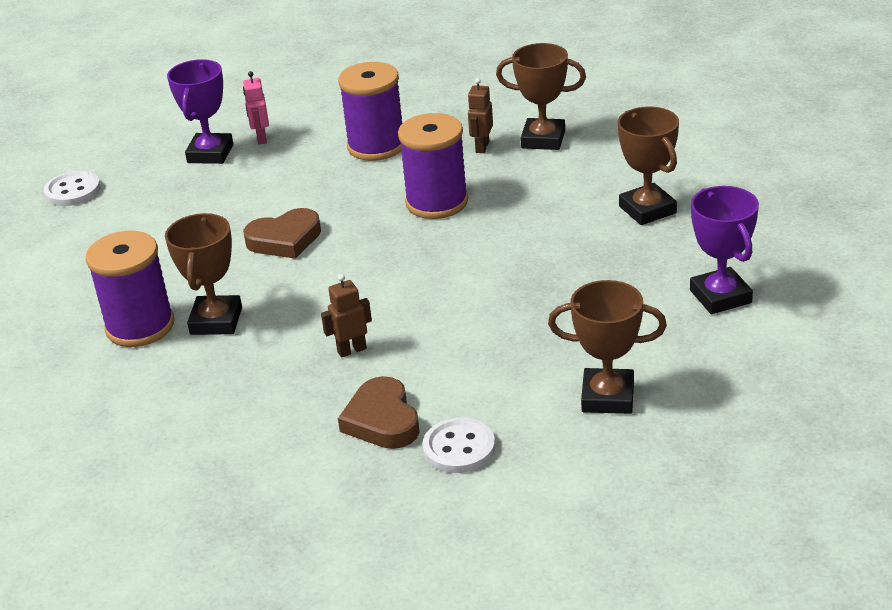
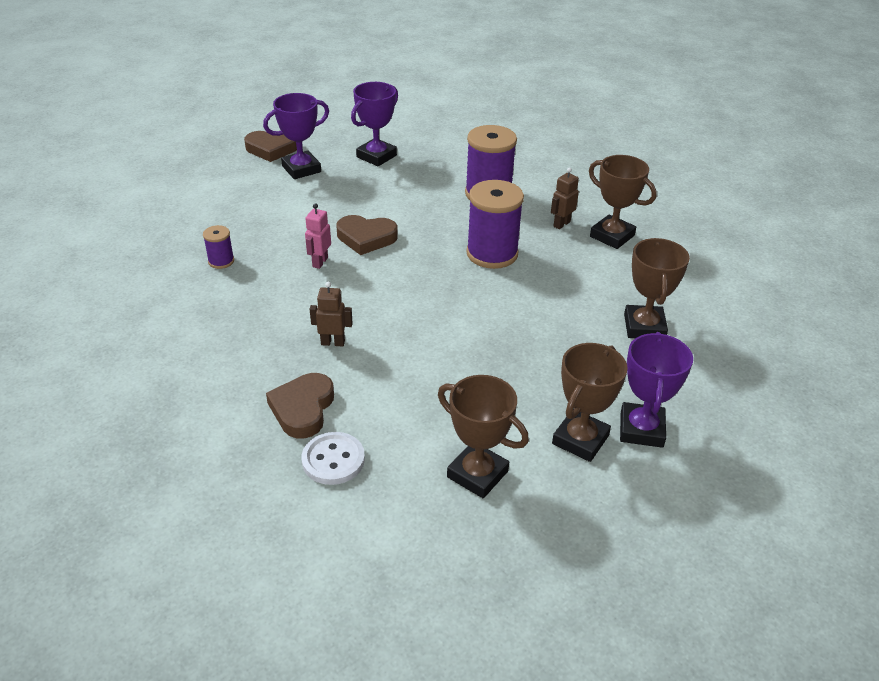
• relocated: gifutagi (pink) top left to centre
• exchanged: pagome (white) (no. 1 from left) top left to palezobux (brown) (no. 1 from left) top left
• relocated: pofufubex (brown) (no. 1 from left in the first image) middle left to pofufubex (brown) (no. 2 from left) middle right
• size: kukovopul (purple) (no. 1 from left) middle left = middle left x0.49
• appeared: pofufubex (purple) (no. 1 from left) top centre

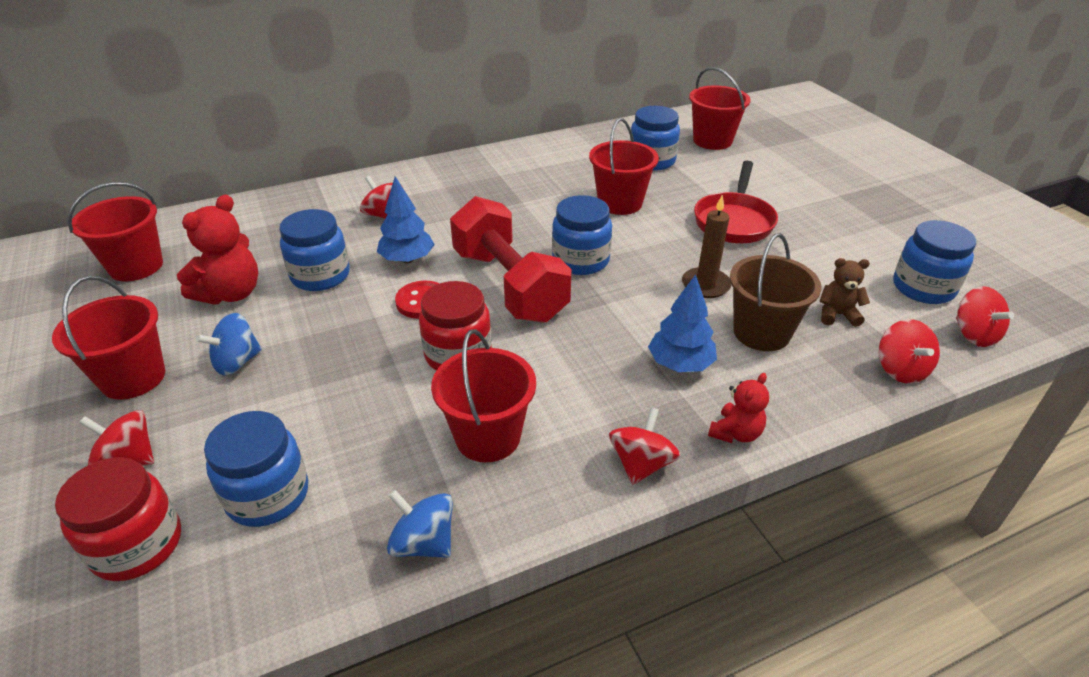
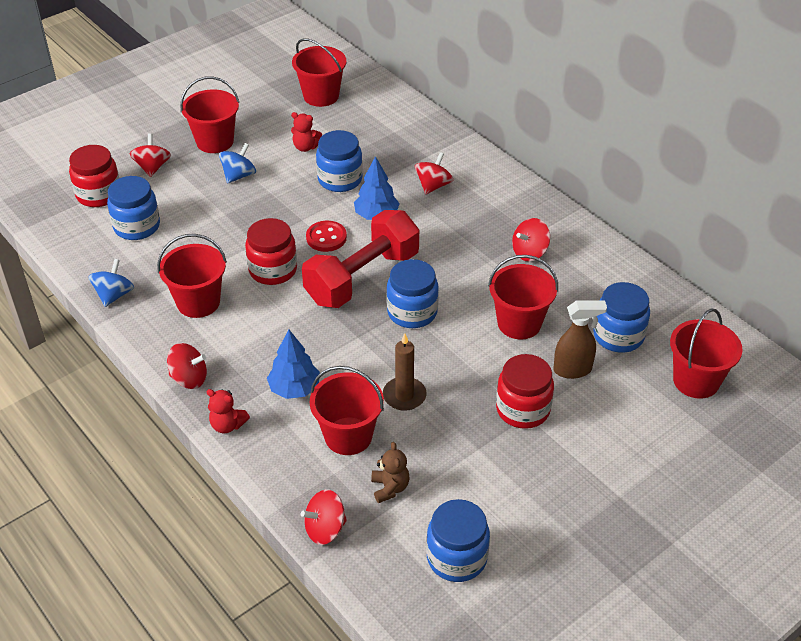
• exchanged: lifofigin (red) top right to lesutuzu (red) (no. 3 from left) centre
• size: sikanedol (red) (no. 1 from left in the first image) middle left = top centre x0.58
• colour: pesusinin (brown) middle right to pesusinin (red) (no. 4 from left) centre
• relocated: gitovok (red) (no. 5 from left) middle right to centre
• spun: gitovok (blue) (no. 1 from left in the first image) middle left = top left 90 degrees clockwise
• appeared: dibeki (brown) middle right

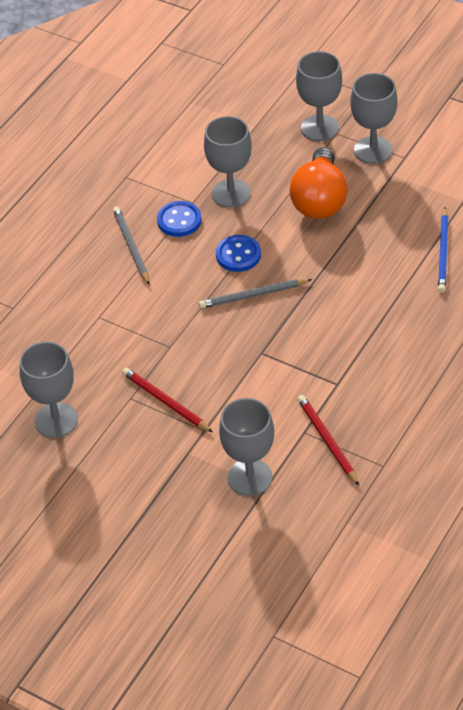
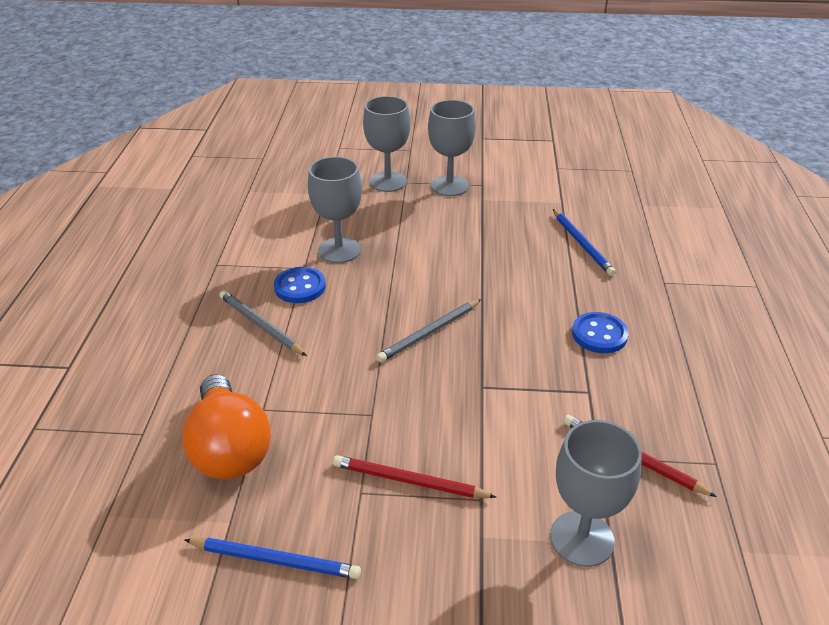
• relocated: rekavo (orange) top right to bottom left
• relocated: pagome (blue) (no. 2 from left) centre to middle right
• exchanged: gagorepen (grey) (no. 1 from left) middle left to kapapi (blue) (no. 1 from left) bottom left

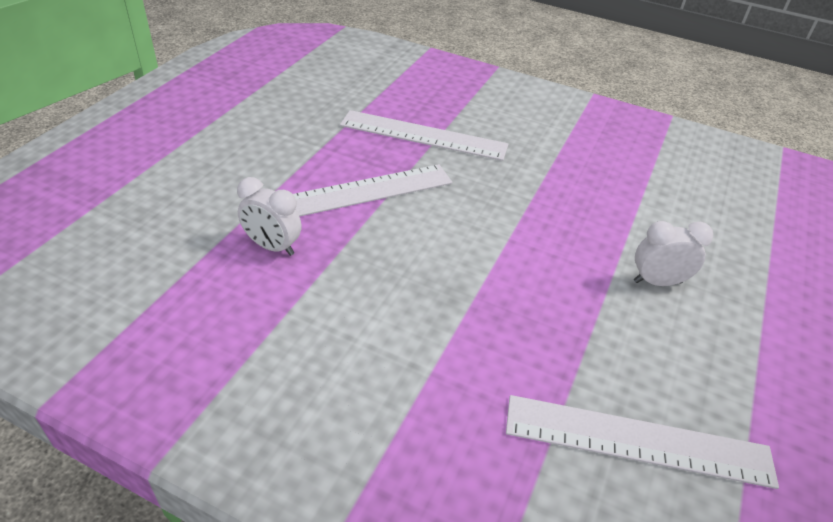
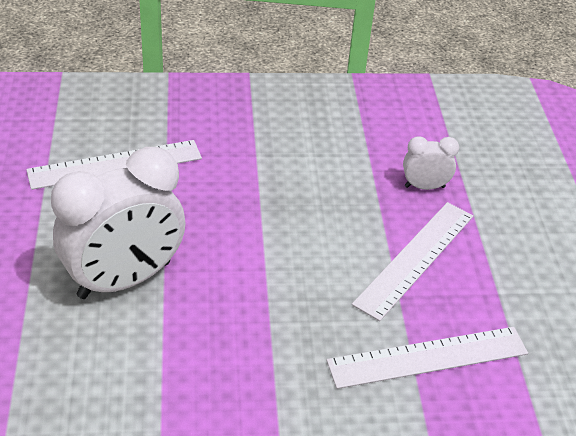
• size: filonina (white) (no. 2 from left in the first image) middle right = middle left x2.15

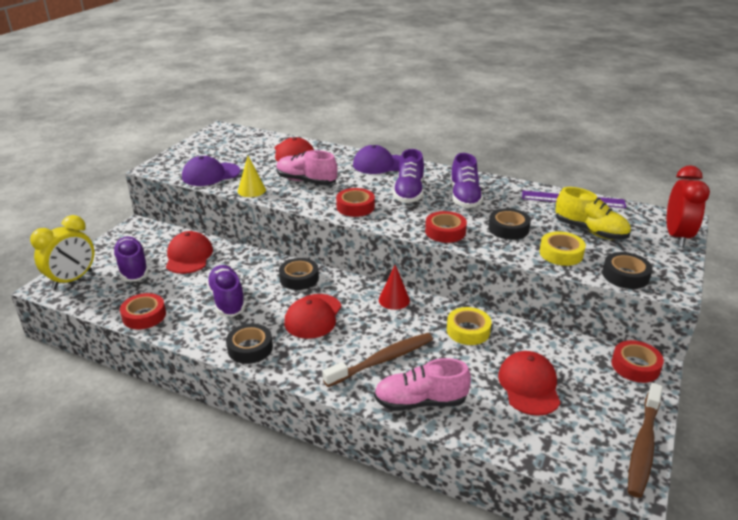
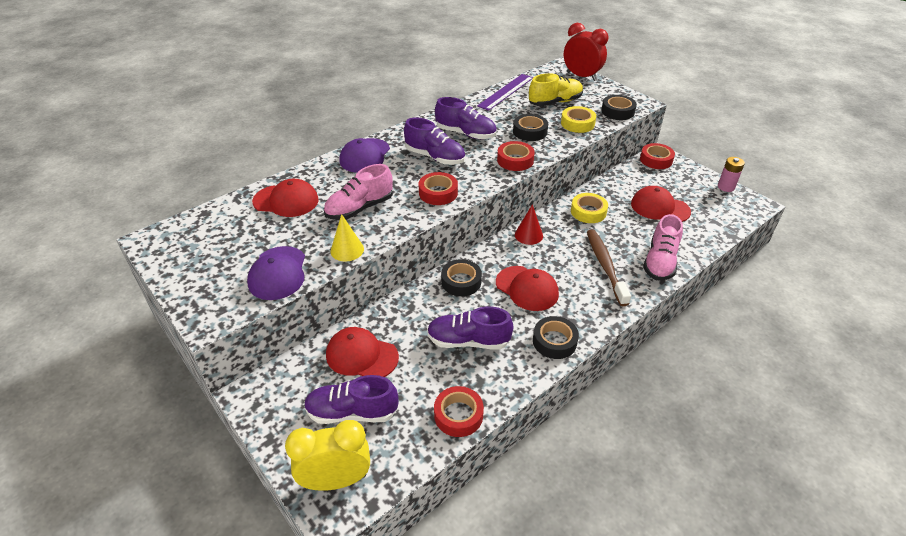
• spun: filonina (yellow) middle left = bottom centre 75 degrees counterclockwise
• exchanged: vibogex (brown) (no. 2 from left) bottom right to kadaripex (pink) top right

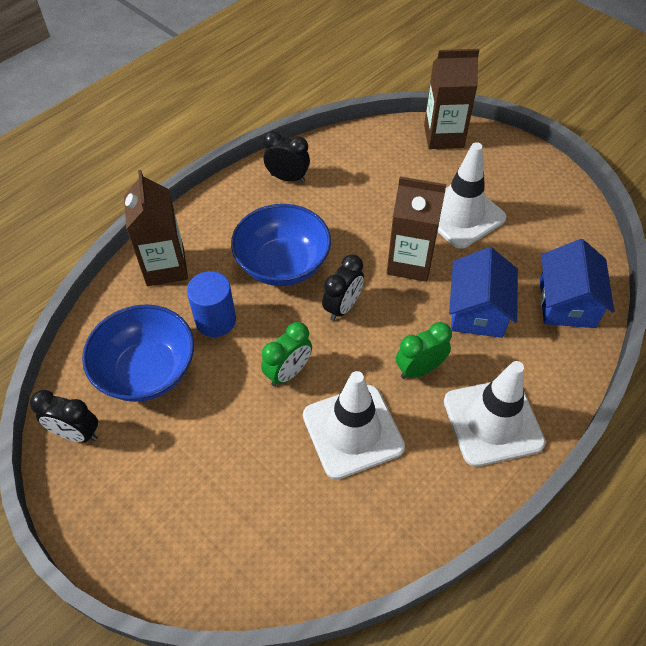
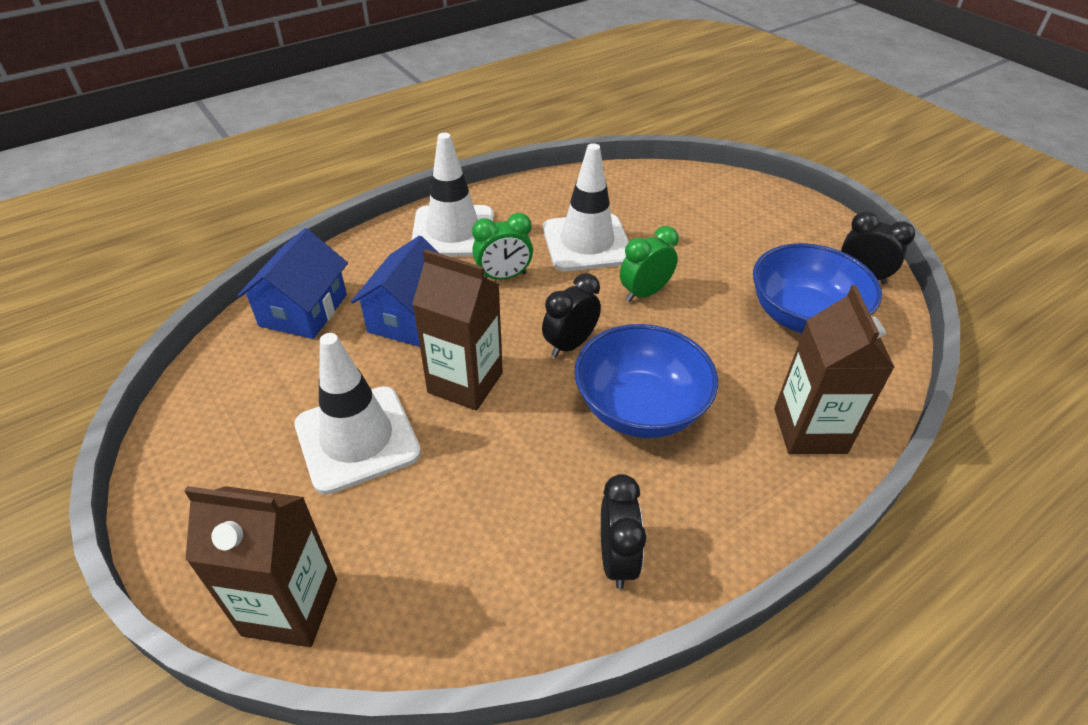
• spun: filonina (black) (no. 2 from left) top centre = bottom centre 120 degrees counterclockwise
• missing: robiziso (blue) middle left

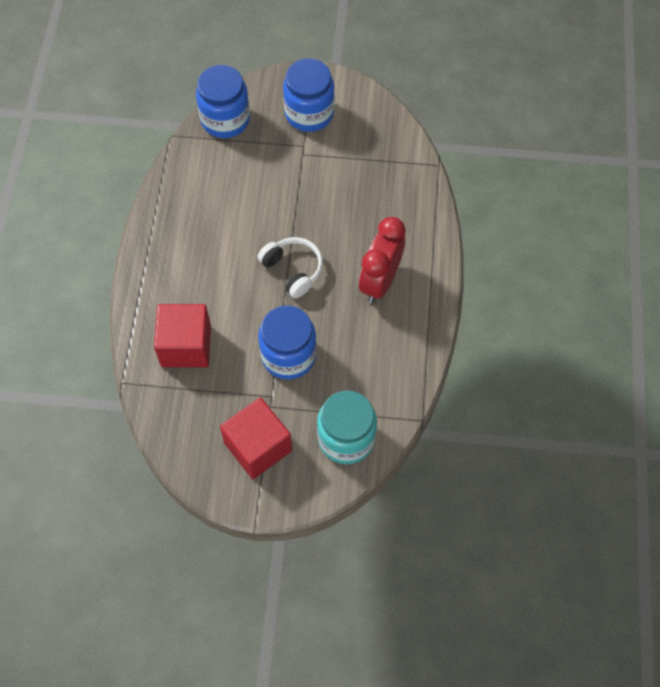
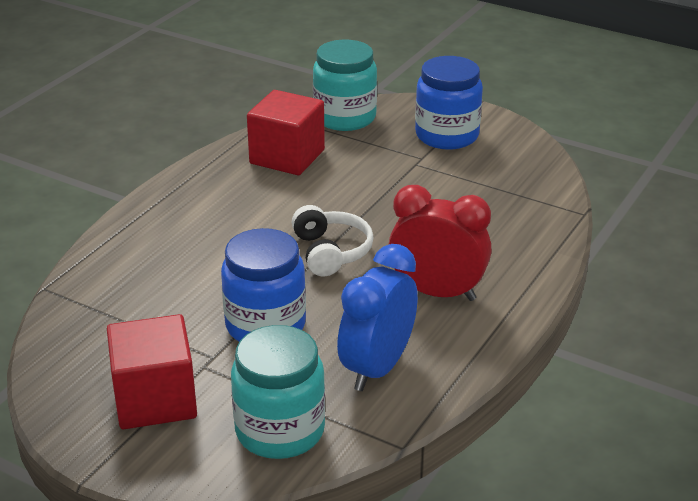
• colour: lesutuzu (blue) (no. 1 from left) top centre to lesutuzu (turquoise) (no. 2 from left) top centre
• spun: filonina (red) centre = centre 60 degrees clockwise
• relocated: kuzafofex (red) (no. 1 from left in the first image) middle left to kuzafofex (red) (no. 2 from left) top centre
• appeared: filonina (blue) centre

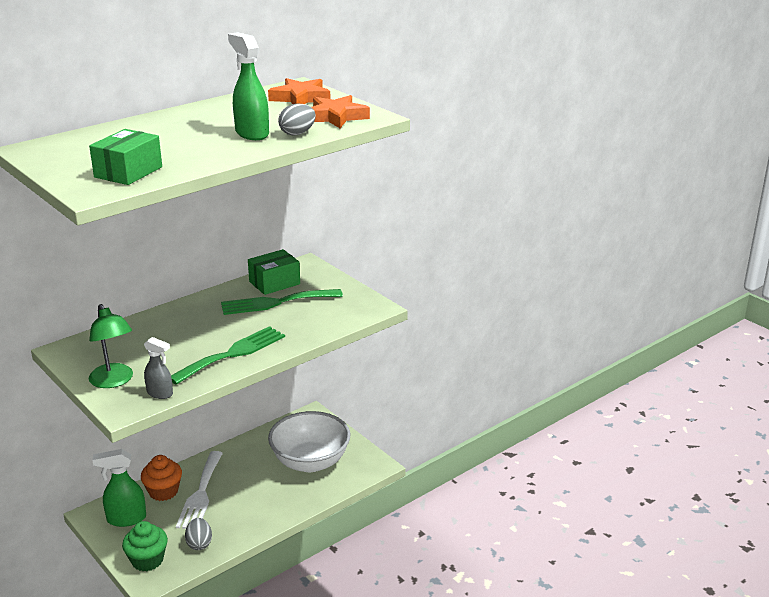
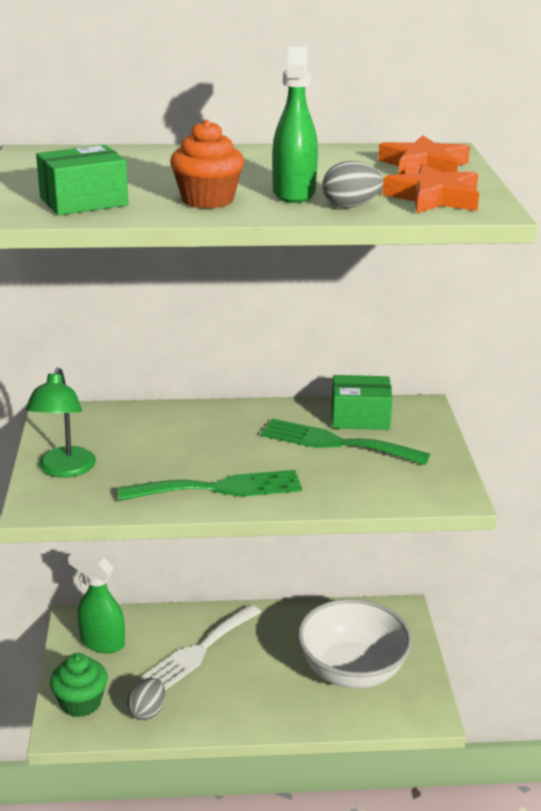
• missing: dibeki (grey) middle left
• relocated: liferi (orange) bottom left to top centre

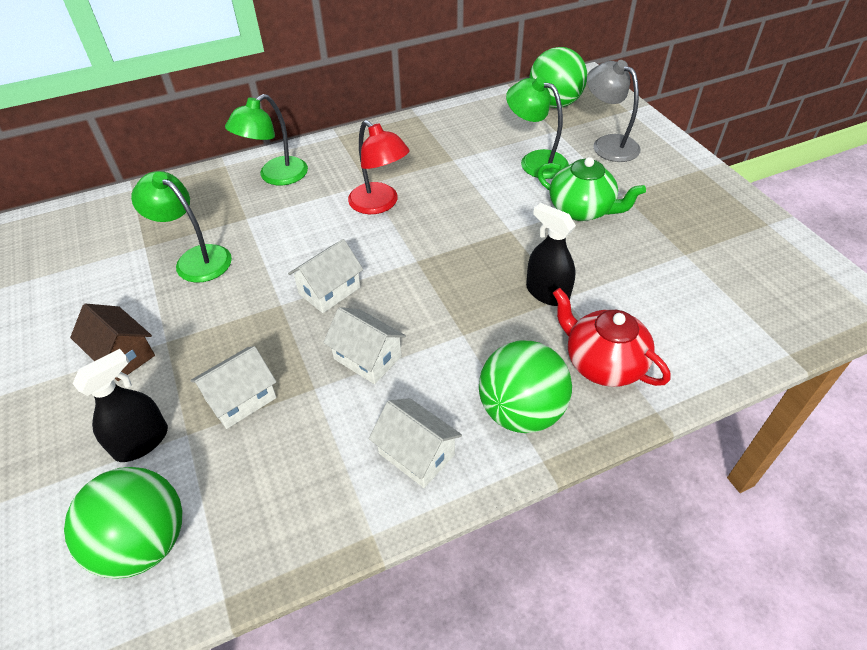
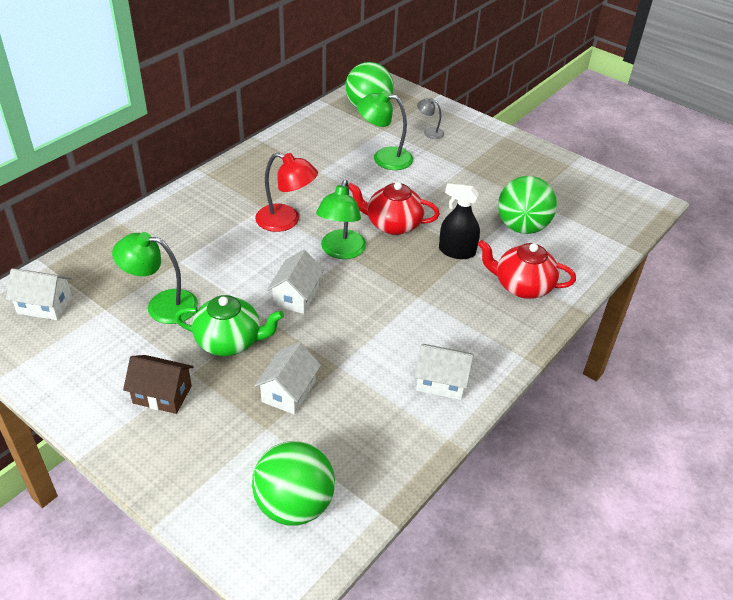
• size: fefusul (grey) top right = top centre x0.54
• relocated: fefusul (green) (no. 2 from left) top left to centre
• relocated: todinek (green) top right to middle left
• relocated: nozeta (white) (no. 3 from left in the first image) centre to nozeta (white) (no. 1 from left) middle left
• relocated: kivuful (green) (no. 2 from left in the first image) centre to kivuful (green) (no. 3 from left) middle right
• missing: dibeki (black) (no. 1 from left) middle left
• appeared: todinek (red) (no. 1 from left) centre

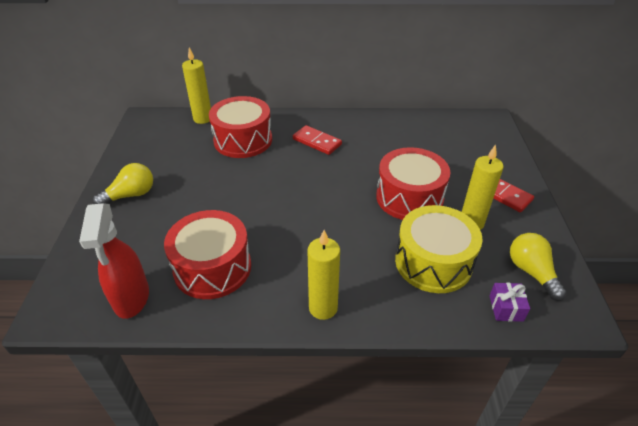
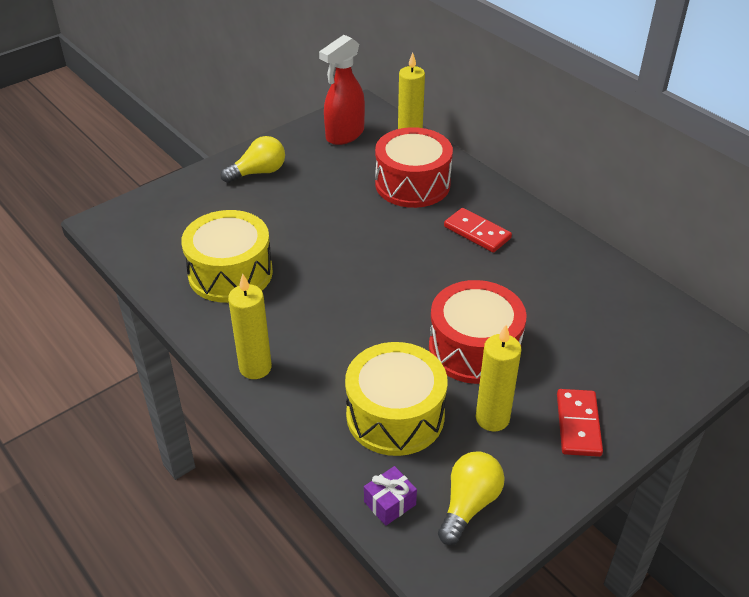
• spun: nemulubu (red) (no. 1 from left) top centre = centre 45 degrees counterclockwise
• spun: rekavo (yellow) (no. 1 from left) middle left = top centre 45 degrees counterclockwise
• relocated: dibeki (red) middle left to top centre
• colour: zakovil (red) (no. 1 from left) middle left to zakovil (yellow) (no. 1 from left) middle left

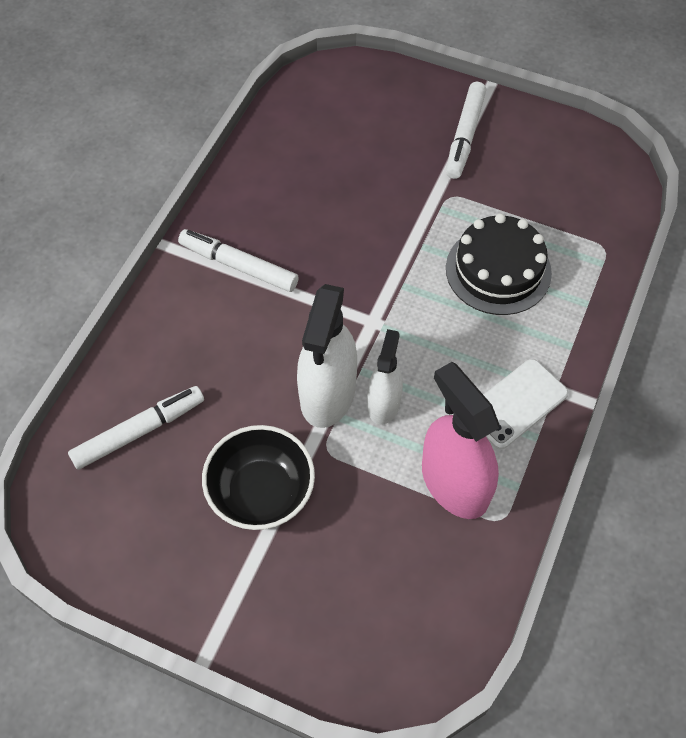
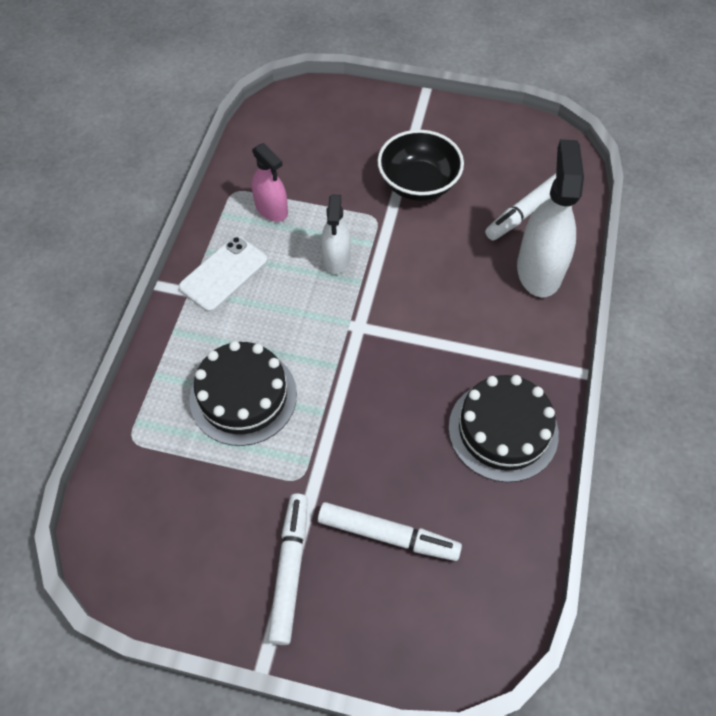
• relocated: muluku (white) (no. 2 from left) centre to bottom centre
• relocated: dibeki (white) (no. 1 from left in the first image) centre to dibeki (white) (no. 2 from left) top right
• size: dibeki (pink) middle right = top centre x0.60
• appeared: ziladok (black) (no. 2 from left) middle right

